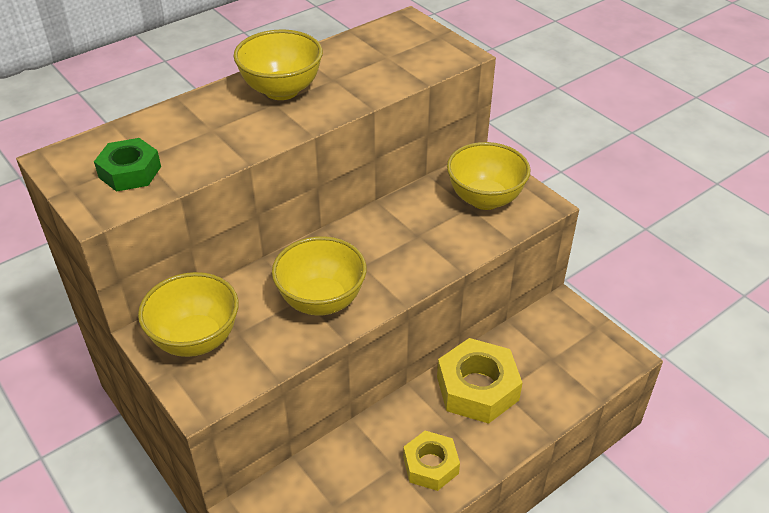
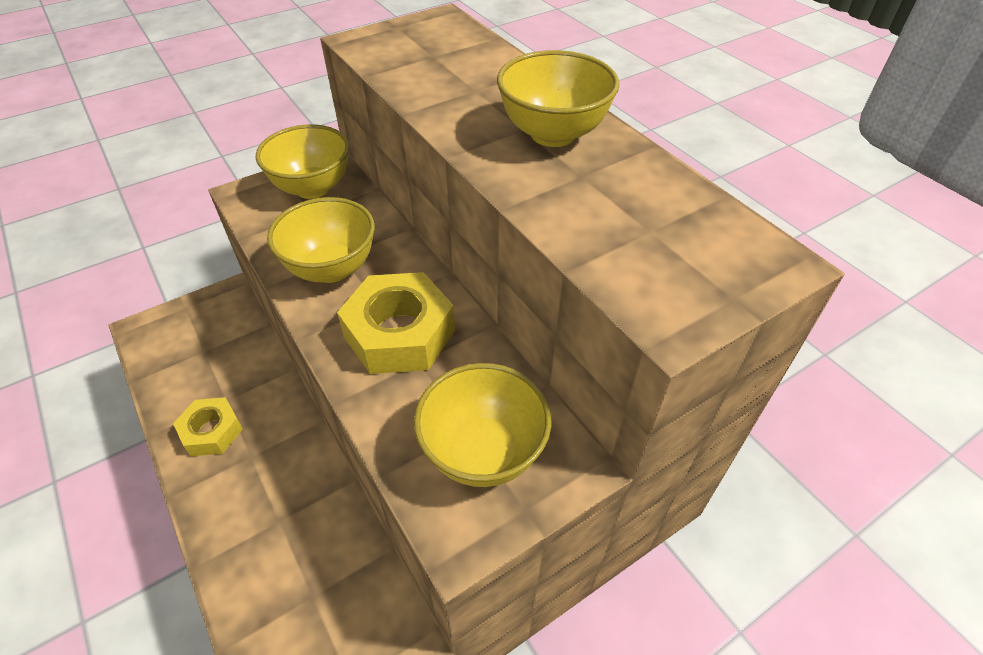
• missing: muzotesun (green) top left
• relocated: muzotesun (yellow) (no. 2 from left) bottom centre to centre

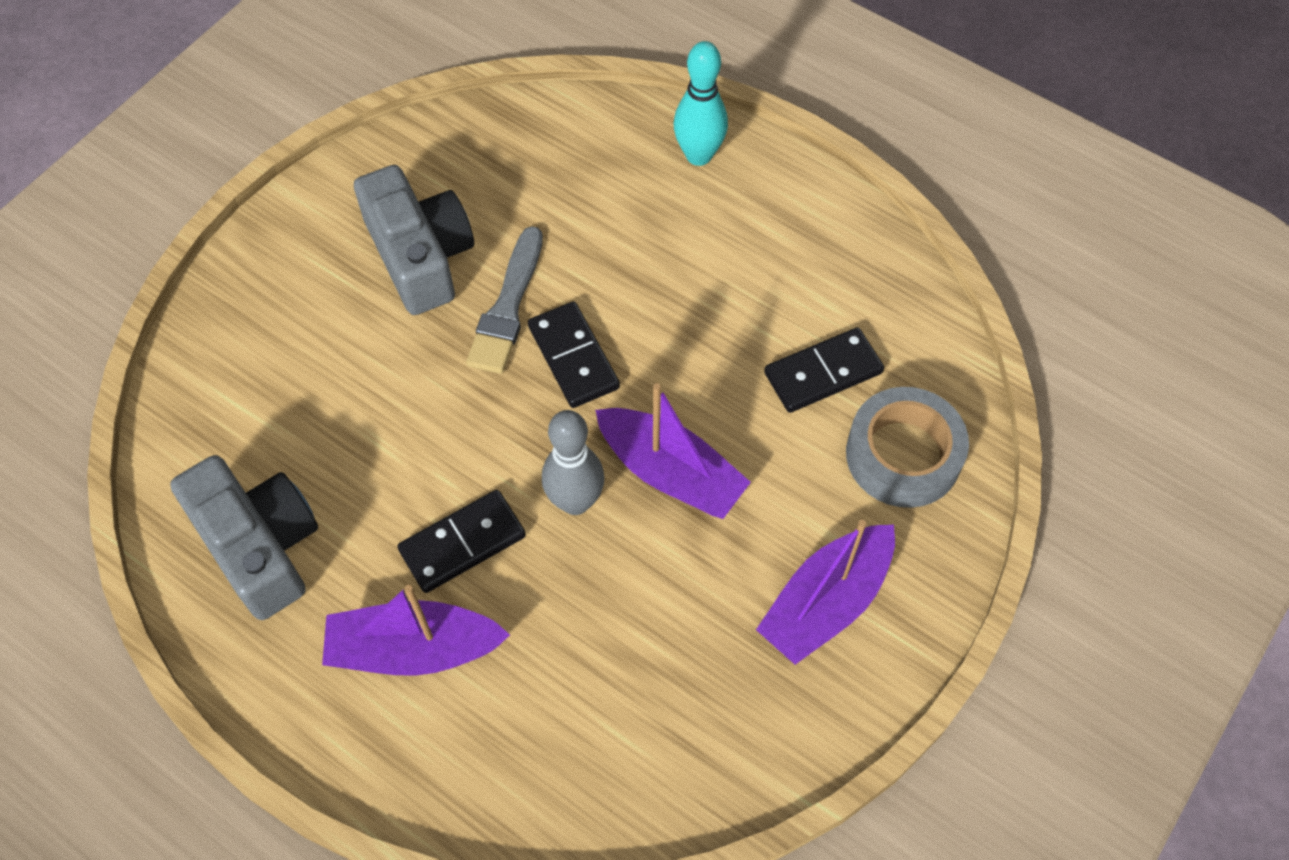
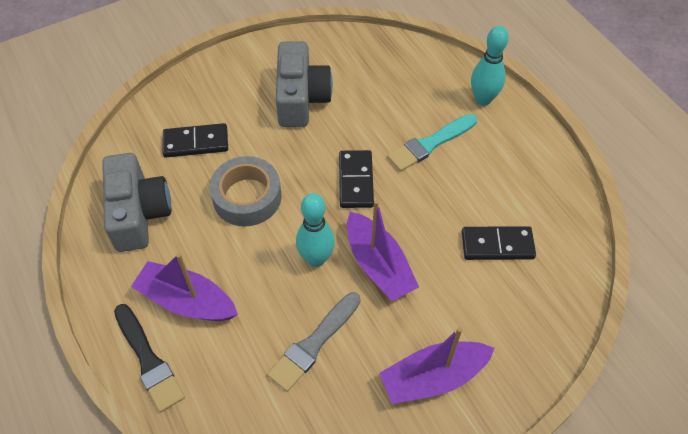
• relocated: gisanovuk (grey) centre to bottom centre
• relocated: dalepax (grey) middle right to centre
• colour: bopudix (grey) centre to bopudix (turquoise) (no. 1 from left) centre
• relocated: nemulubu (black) (no. 1 from left) centre to top left
• appeared: gisanovuk (turquoise) top centre
• appeared: gisanovuk (black) bottom left

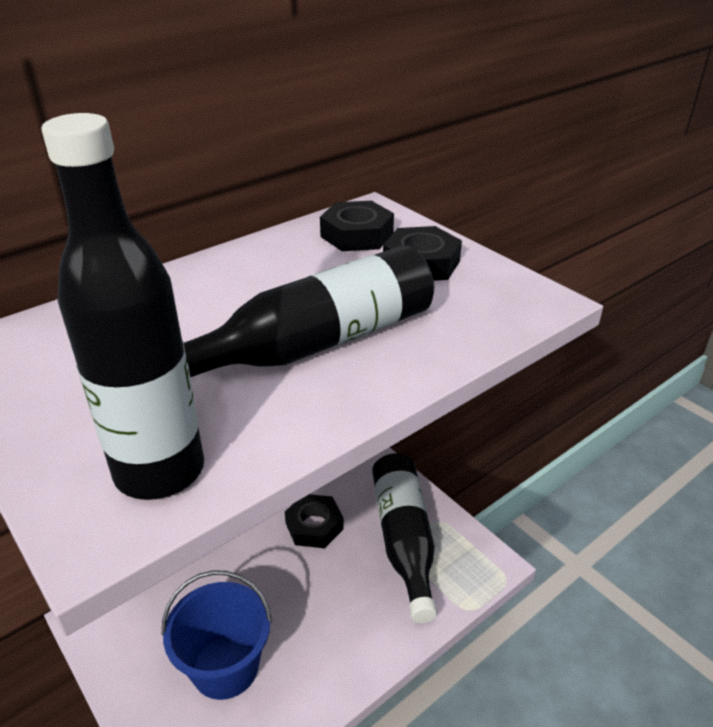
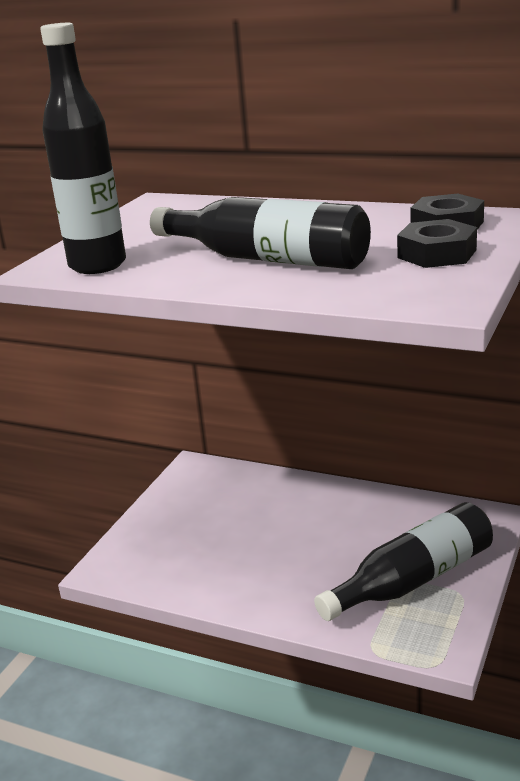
• missing: muzotesun (black) (no. 1 from left) bottom centre
• missing: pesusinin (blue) bottom left

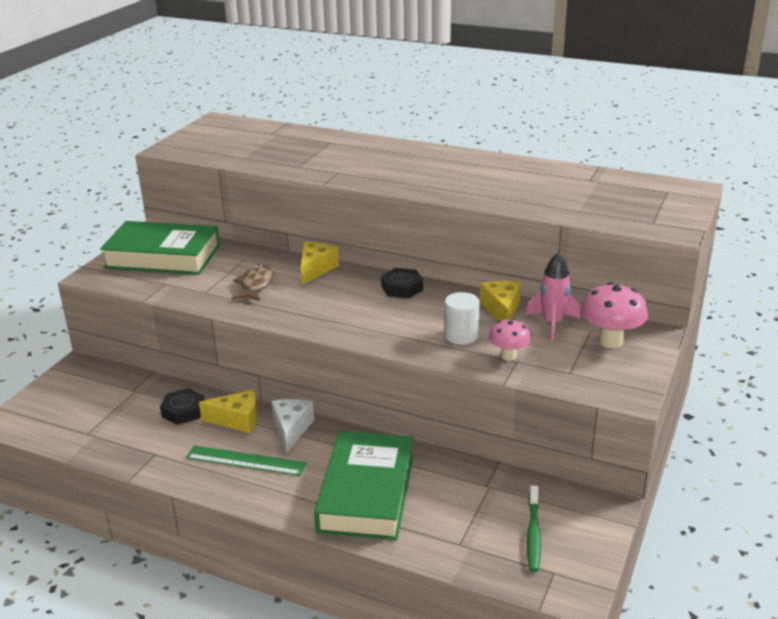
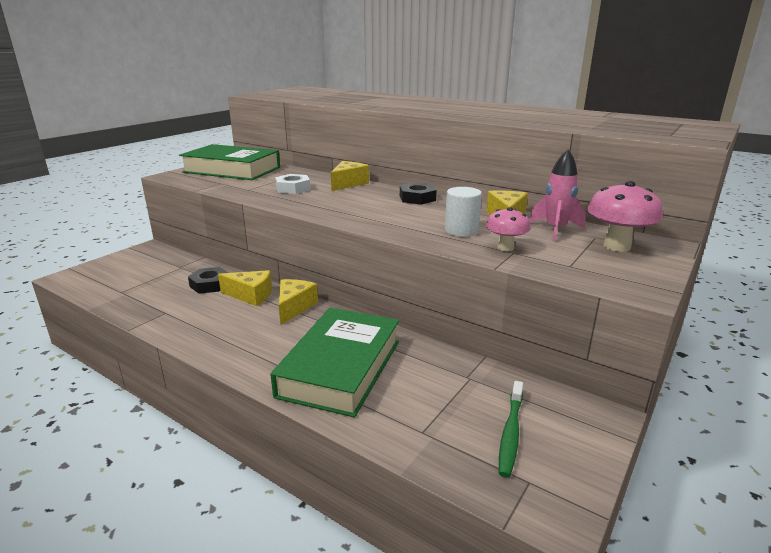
• exchanged: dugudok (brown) middle left to muzotesun (white) top centre
• colour: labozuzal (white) bottom centre to labozuzal (yellow) (no. 2 from left) centre
• missing: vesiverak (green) bottom left

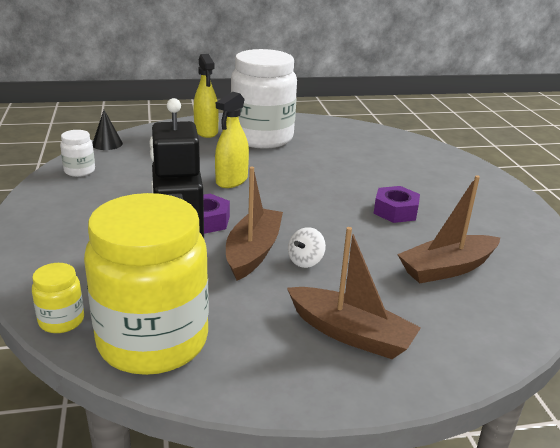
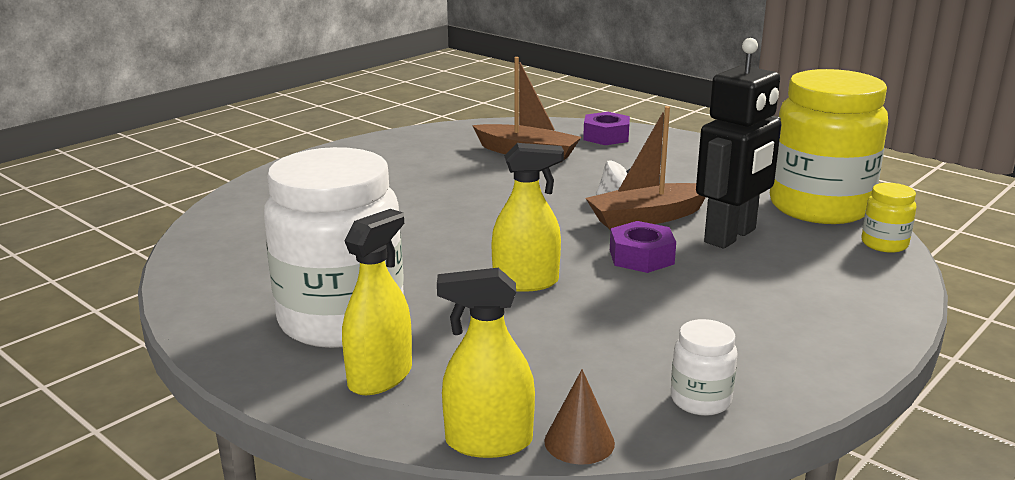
• colour: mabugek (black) top left to mabugek (brown) bottom centre
• relocated: muzotesun (purple) (no. 2 from left in the first image) middle right to muzotesun (purple) (no. 1 from left) top centre
• missing: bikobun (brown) (no. 2 from left) centre
• appeared: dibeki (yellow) (no. 2 from left) bottom centre

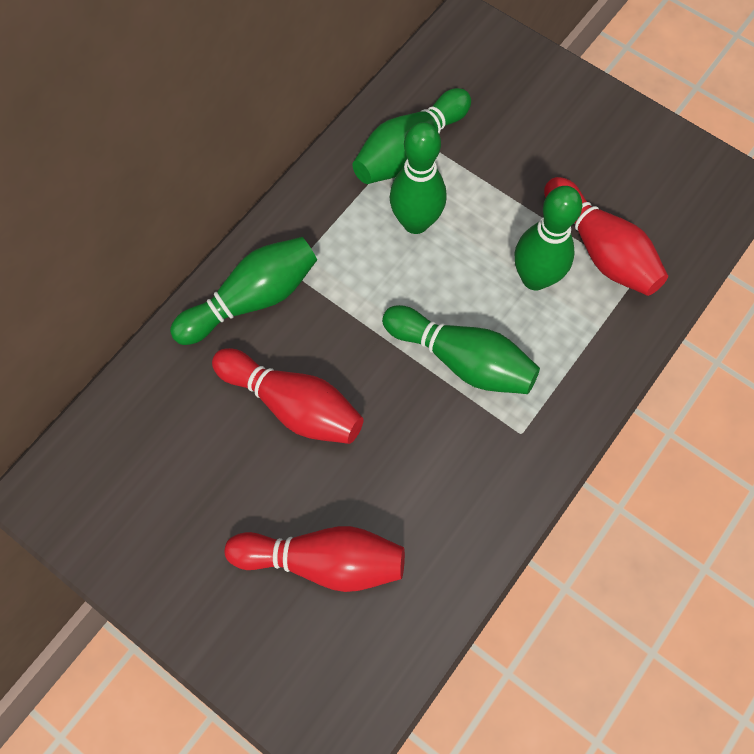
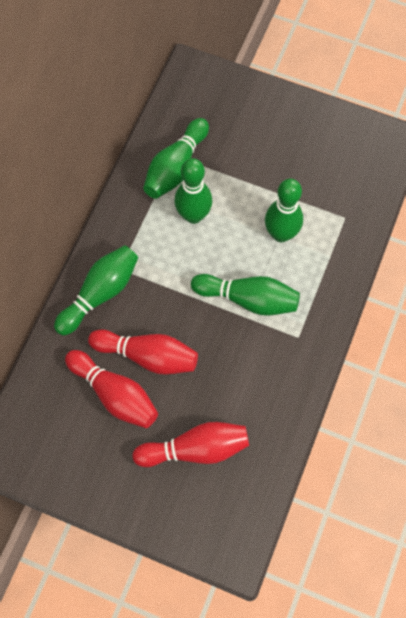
• relocated: bopudix (red) (no. 3 from left in the first image) top right to bopudix (red) (no. 1 from left) middle left

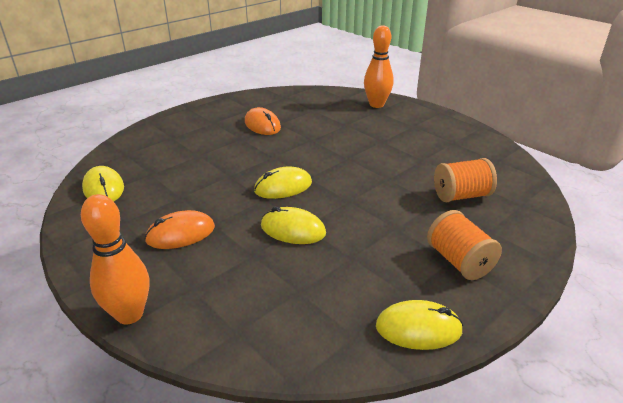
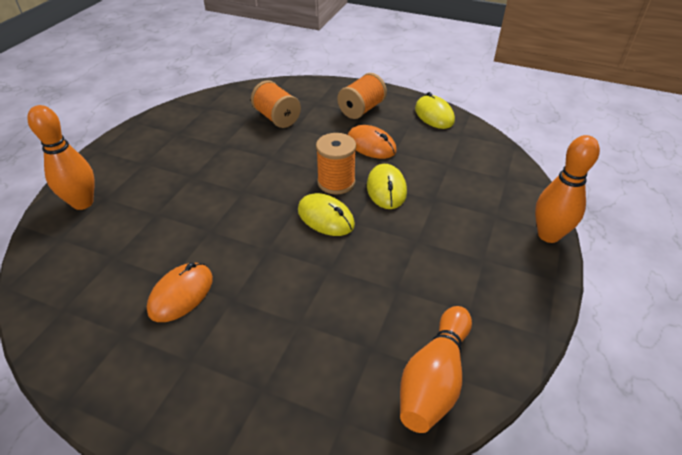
• exchanged: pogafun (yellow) (no. 1 from left) middle left to bopudix (orange) (no. 2 from left) bottom centre
• relocated: pogafun (orange) (no. 1 from left in the first image) middle left to pogafun (orange) (no. 2 from left) top centre
• appeared: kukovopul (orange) (no. 2 from left) centre

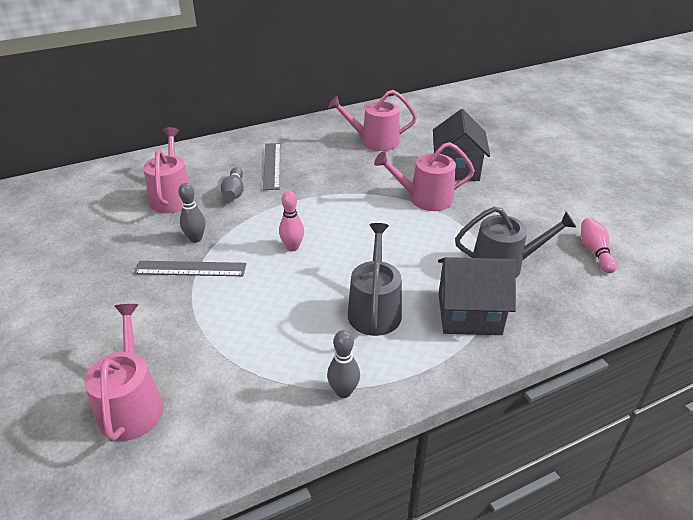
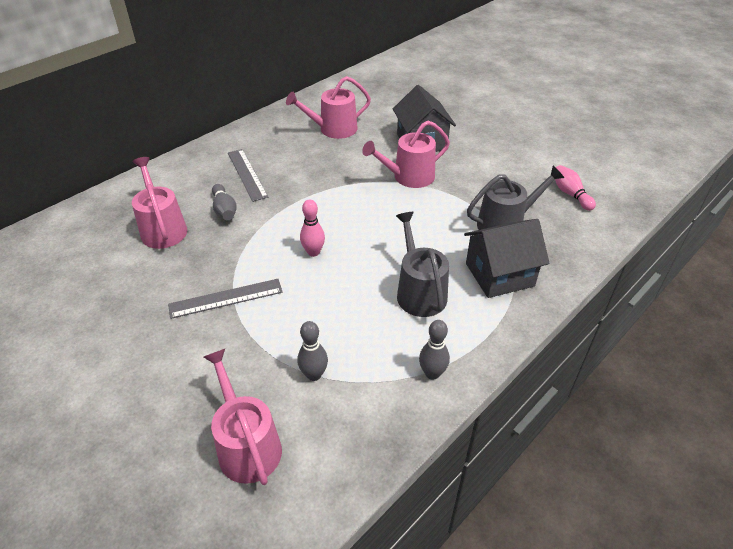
• relocated: bopudix (grey) (no. 1 from left in the first image) middle left to bopudix (grey) (no. 2 from left) centre

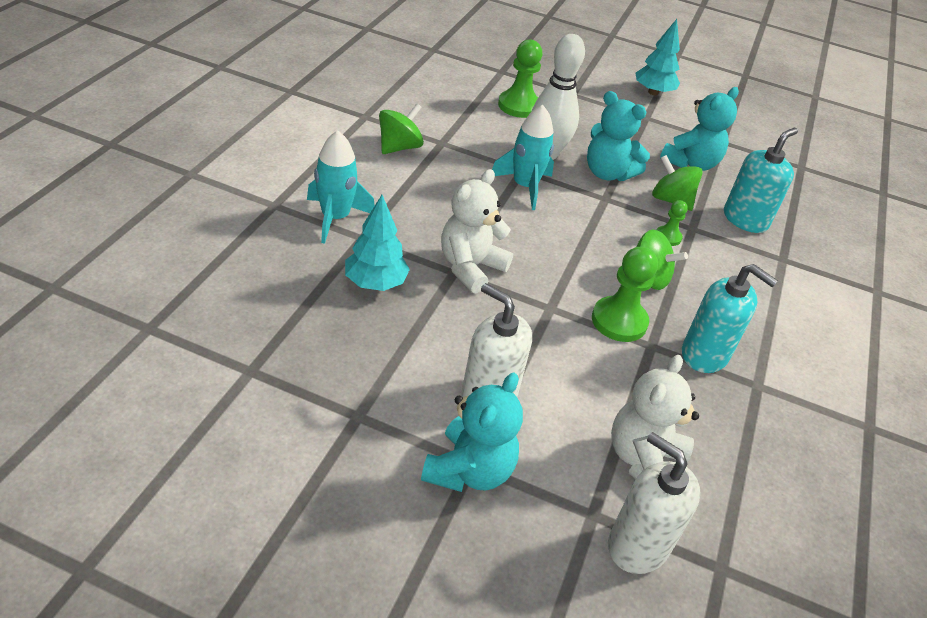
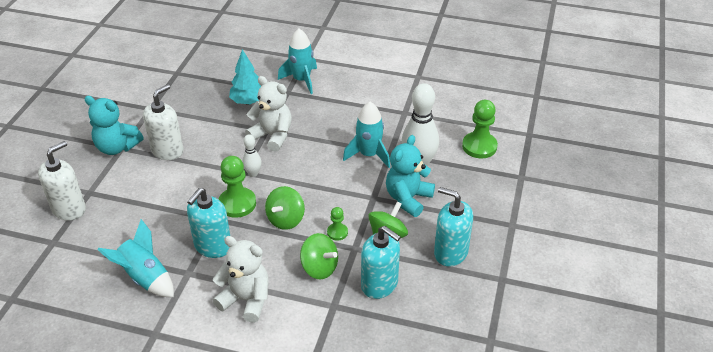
• missing: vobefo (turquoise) (no. 2 from left) top right
• exchanged: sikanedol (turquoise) (no. 3 from left) top right to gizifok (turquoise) (no. 3 from left) centre
• relocated: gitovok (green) (no. 1 from left in the first image) top centre to gitovok (green) (no. 2 from left) bottom centre
• relocated: sikanedol (white) (no. 2 from left in the first image) bottom right to sikanedol (white) (no. 1 from left) bottom centre
• appeared: bopudix (white) (no. 1 from left) centre
• appeared: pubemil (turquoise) (no. 1 from left) bottom left

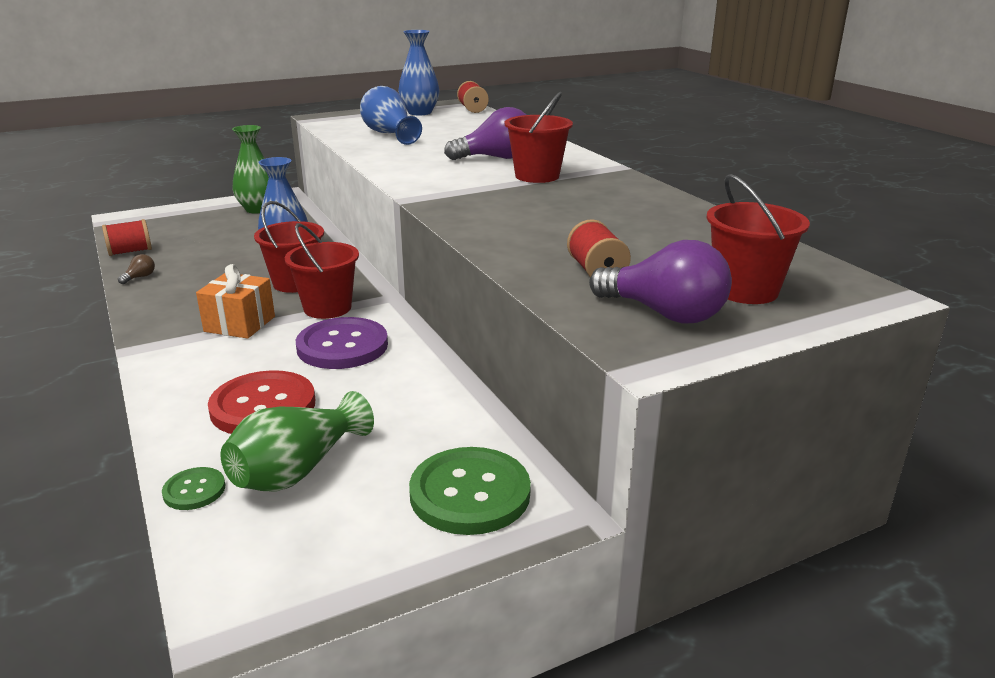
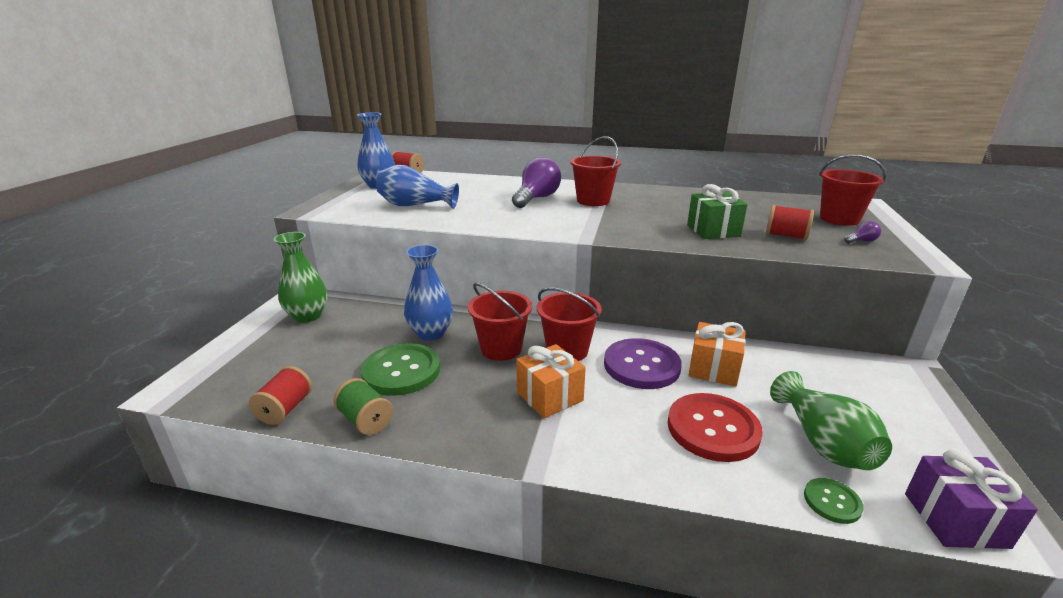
• size: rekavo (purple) (no. 2 from left) centre = middle right x0.42
• exchanged: rekavo (brown) middle left to kukovopul (green) bottom centre
• relocated: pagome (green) (no. 2 from left in the first image) bottom centre to pagome (green) (no. 1 from left) centre
• appeared: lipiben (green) middle right
• appeared: lipiben (orange) (no. 2 from left) middle right
• appeared: lipiben (purple) bottom right

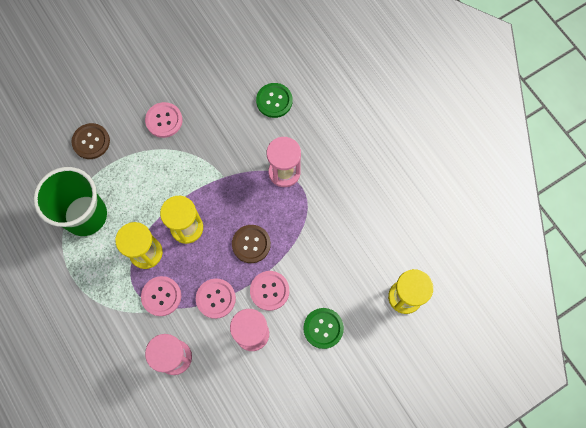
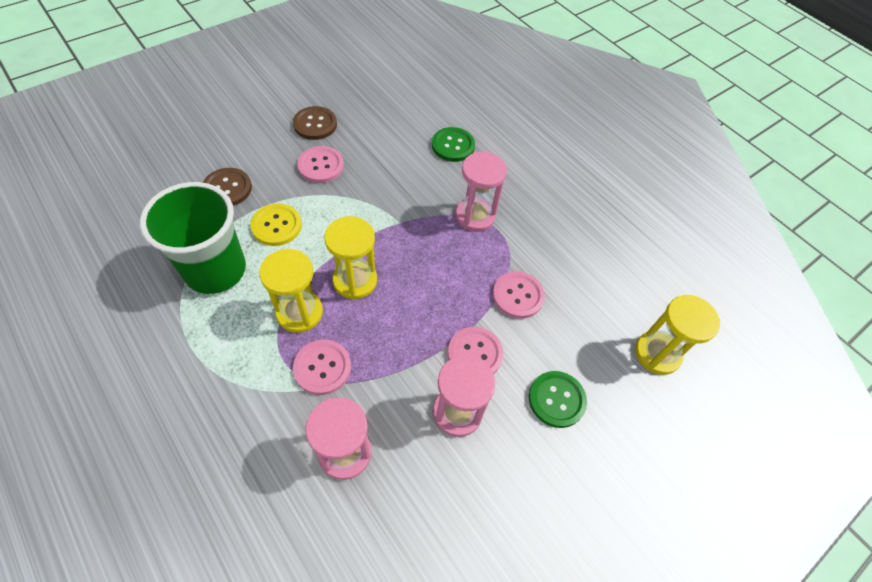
• relocated: pagome (brown) (no. 2 from left) centre to top centre
• relocated: pagome (pink) (no. 3 from left in the first image) bottom centre to pagome (pink) (no. 4 from left) centre
• appeared: pagome (yellow) middle left

